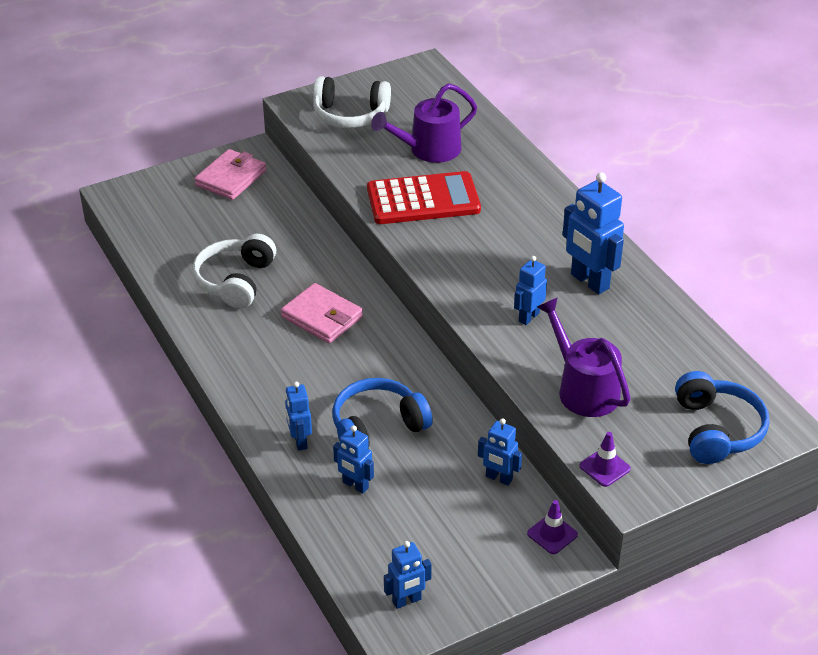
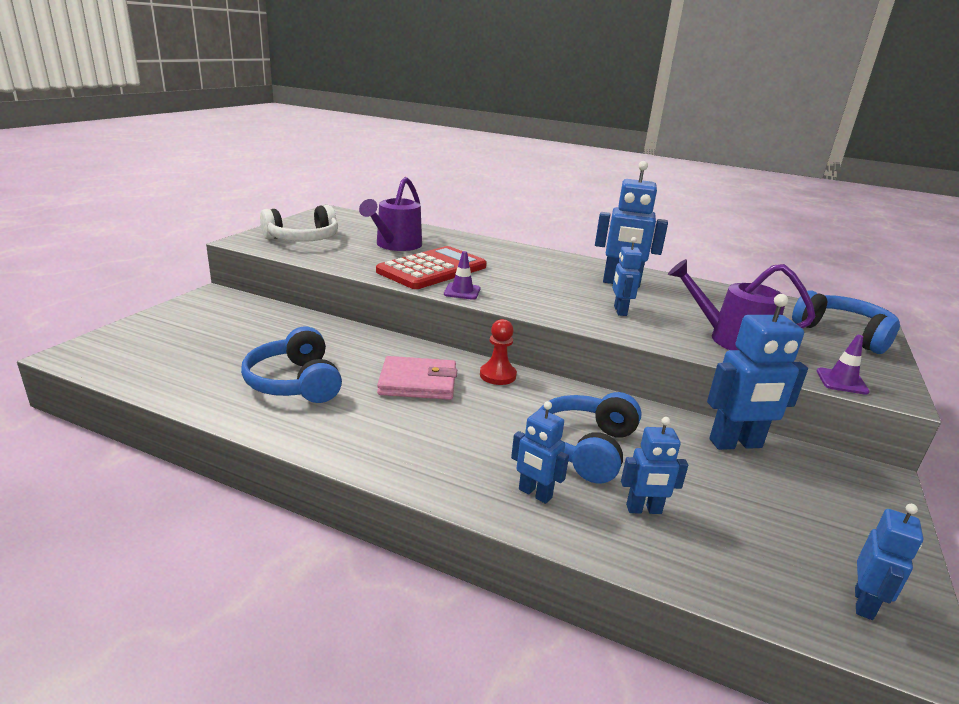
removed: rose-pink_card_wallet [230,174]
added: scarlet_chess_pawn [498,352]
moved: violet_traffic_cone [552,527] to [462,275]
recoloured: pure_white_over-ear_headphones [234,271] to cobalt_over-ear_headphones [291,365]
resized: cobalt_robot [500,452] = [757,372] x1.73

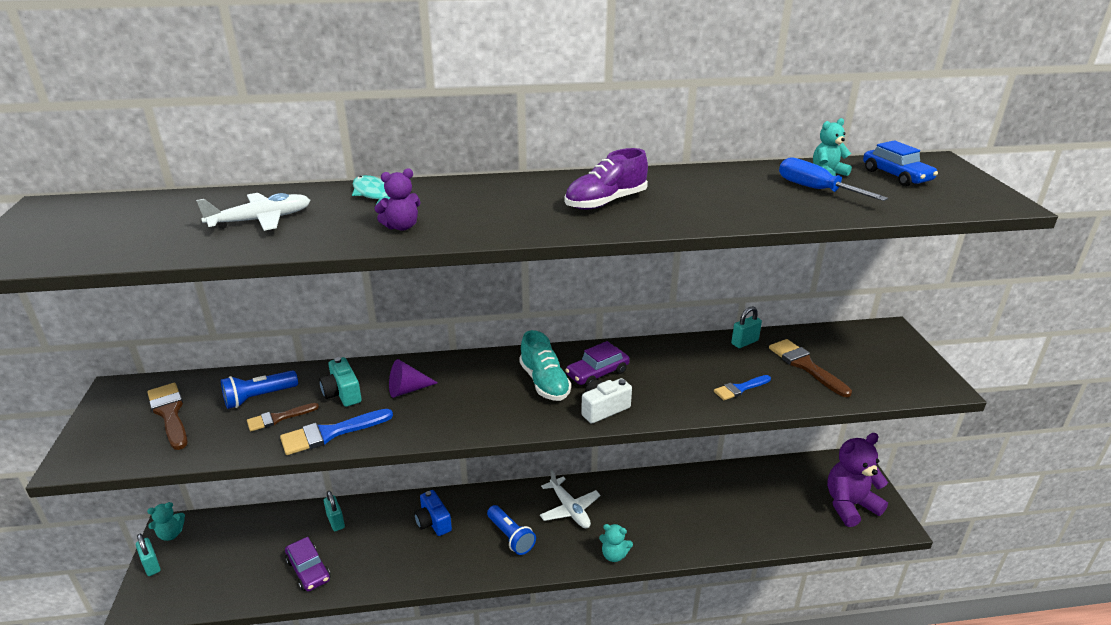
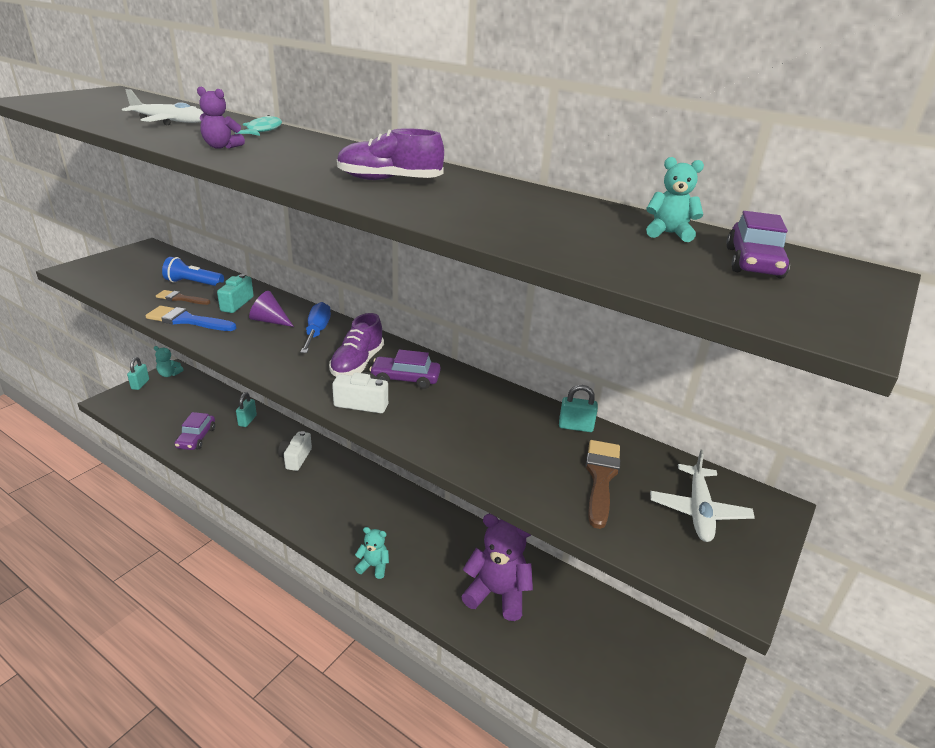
removed: brown_paintbrush [167,416]; cobalt_torch [511,530]; cobalt_paintbrush [742,387]
moved: pure_white_toy_plane [570,498] to [702,496]; cobalt_screwdriver [833,179] to [315,327]; violet_teddy_bear [857,480] to [497,567]
recoloured: cobalt_camera [433,513] to pure_white_camera [295,451]; teal_lace-up_shoe [545,365] to violet_lace-up_shoe [356,345]; cobalt_toy_car [900,163] to violet_toy_car [758,245]
turned: teal_teddy_bear [616,543] = [372,553] 135 degrees clockwise

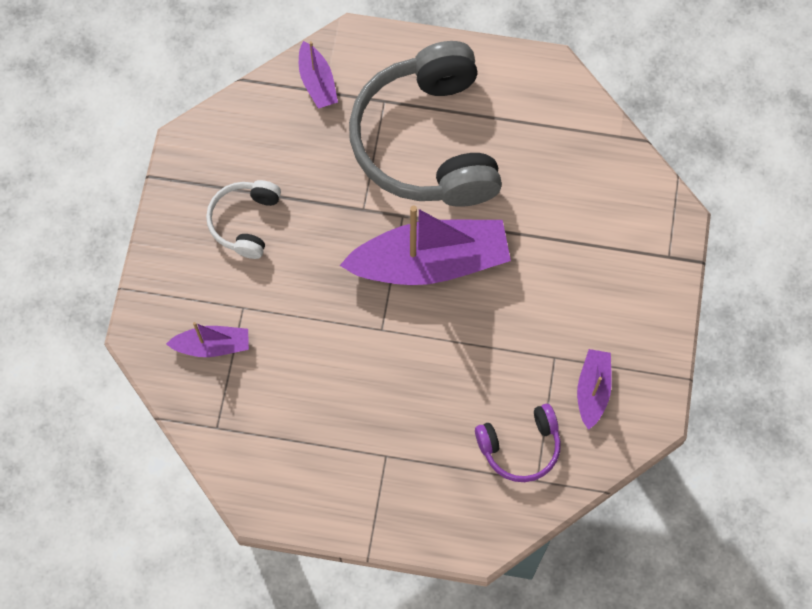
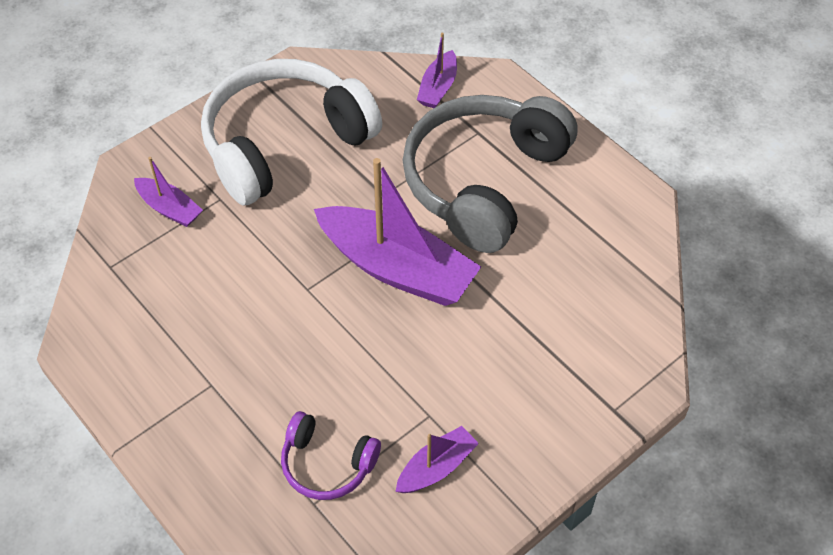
resized: pure_white_over-ear_headphones [243,219] = [291,132] x2.12

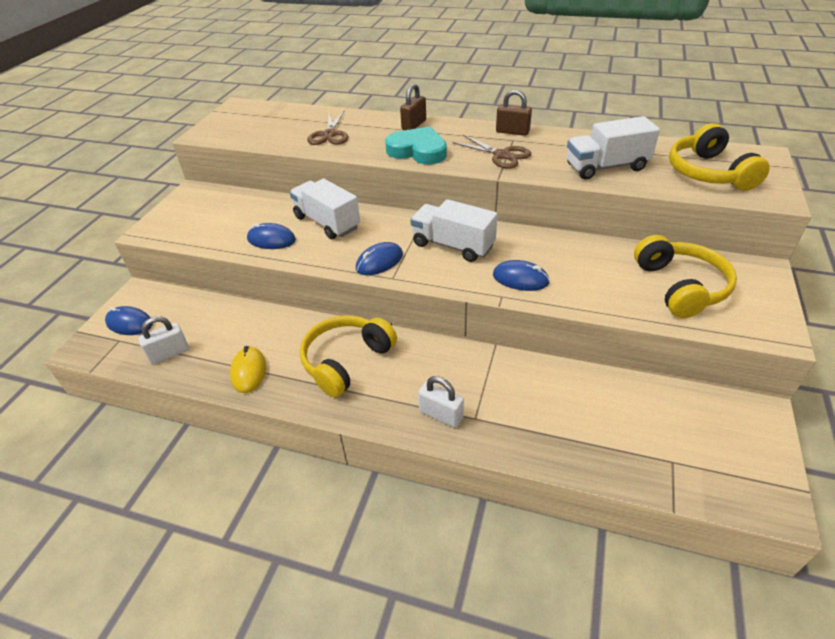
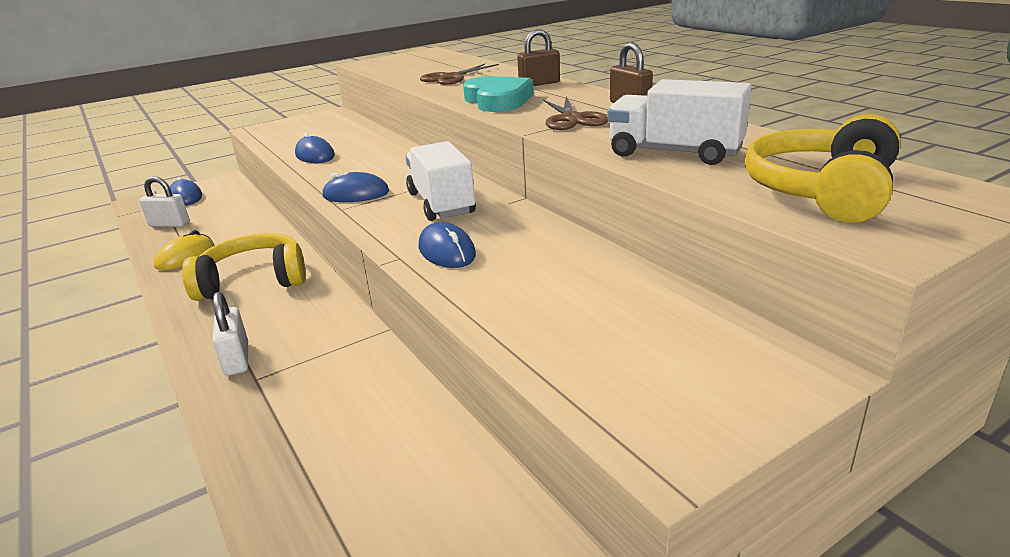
removed: pure_white_toy_truck [325,208]; bright_yellow_over-ear_headphones [685,276]

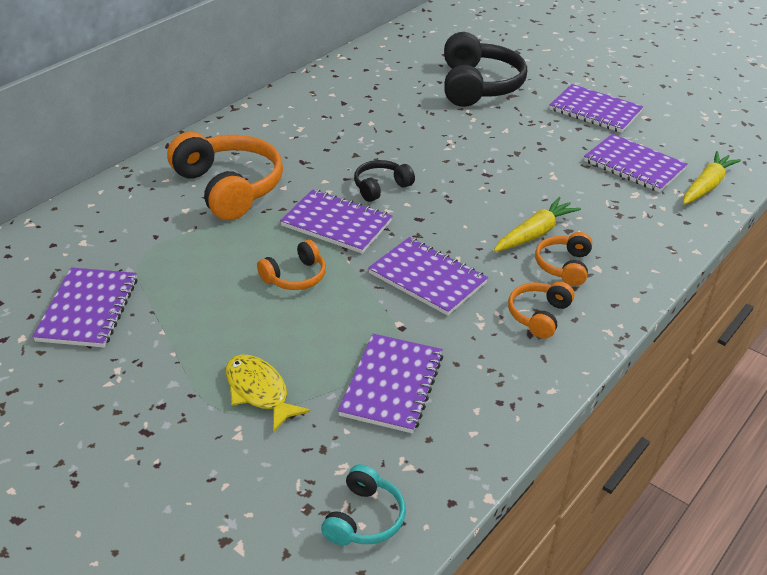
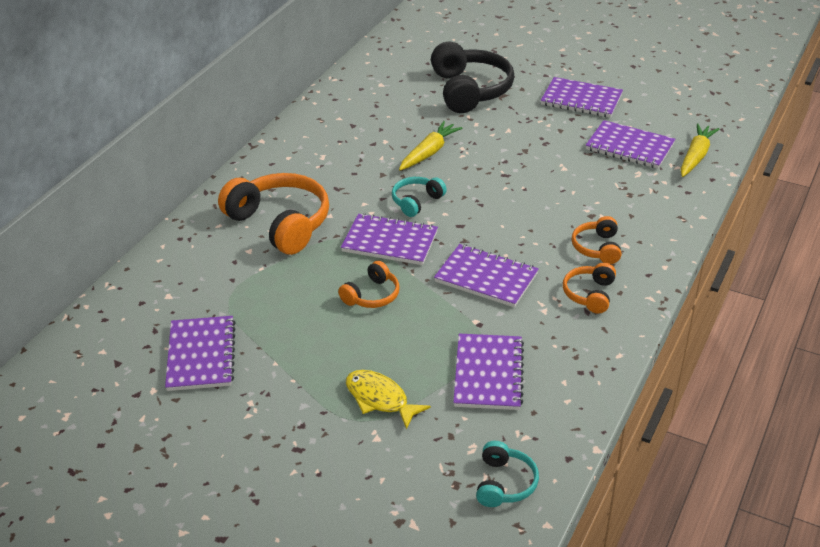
moved: bright_yellow_root_vegetable [537,224] to [430,145]
recoloured: black_over-ear_headphones [384,181] to teal_over-ear_headphones [419,197]

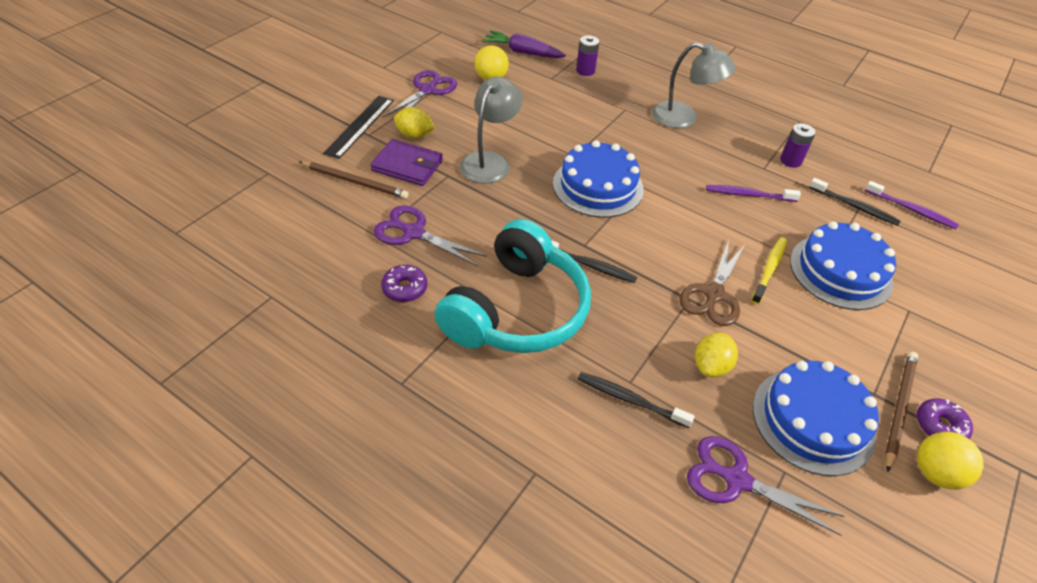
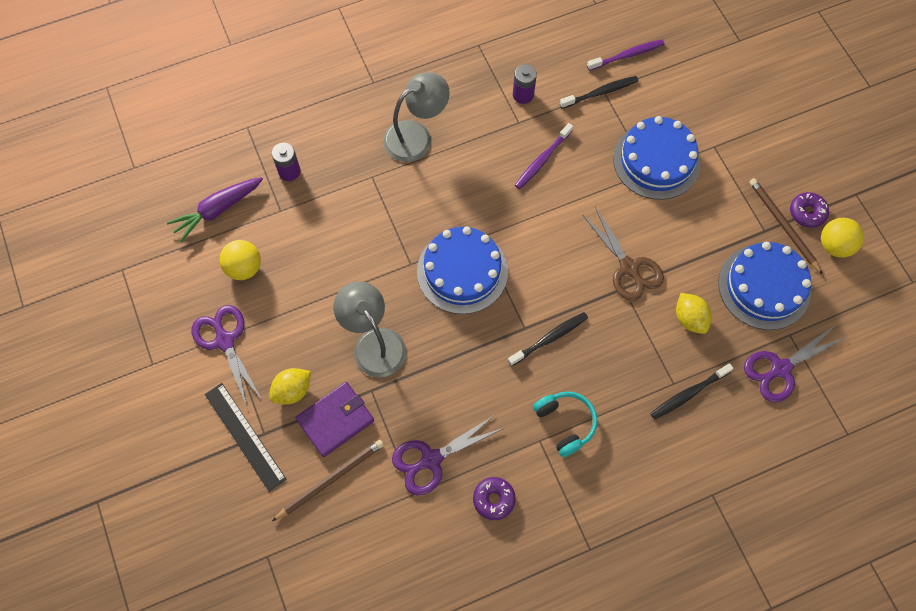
removed: bright_yellow_dental_brush [769,270]
resized: teal_over-ear_headphones [513,286] = [565,424] x0.48

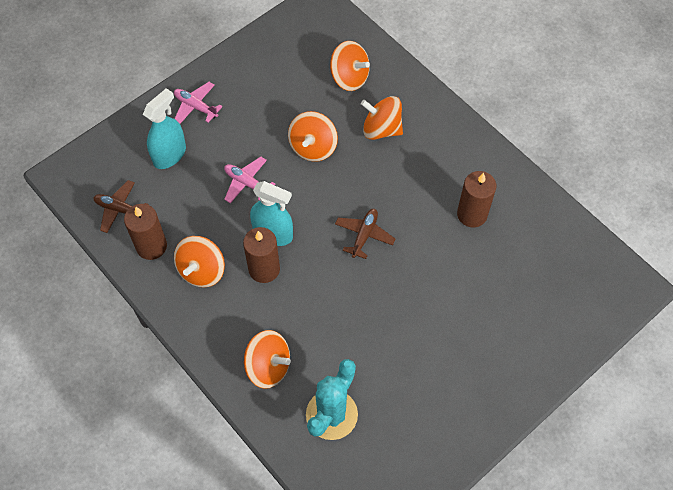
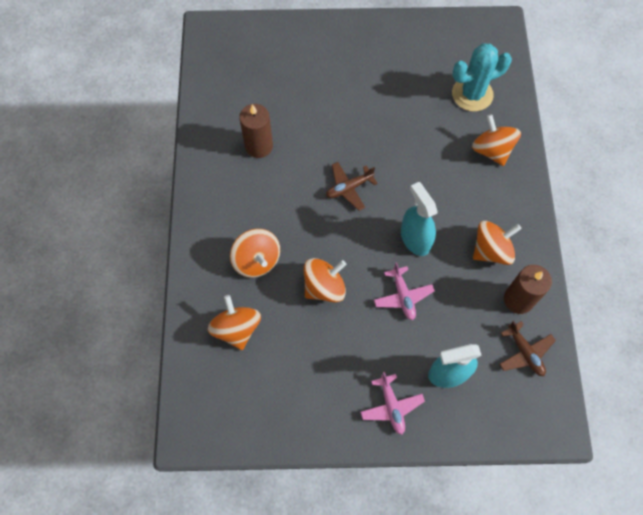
removed: brown_pillar_candle [261,255]

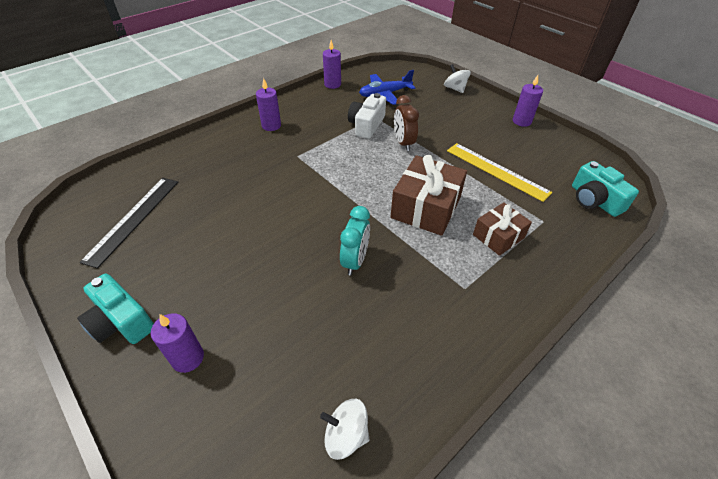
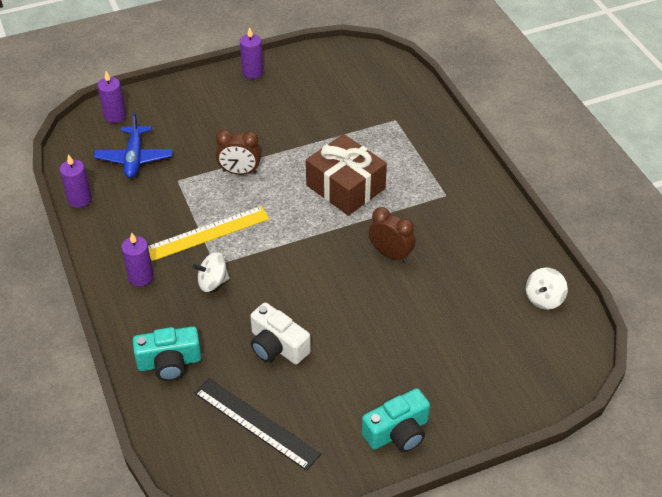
removed: brown_present [502,229]
moved: violet_pillar_candle [177,343] to [111,97]; pure_white_camera [367,116] to [280,333]; pure_white_whirligig [457,78] to [211,272]; bright_yellow_ruler [499,172] to [209,233]; teal_camera [605,189] to [167,353]
recoloured: teal_bedside_clock [355,240] to brown_bedside_clock [392,235]

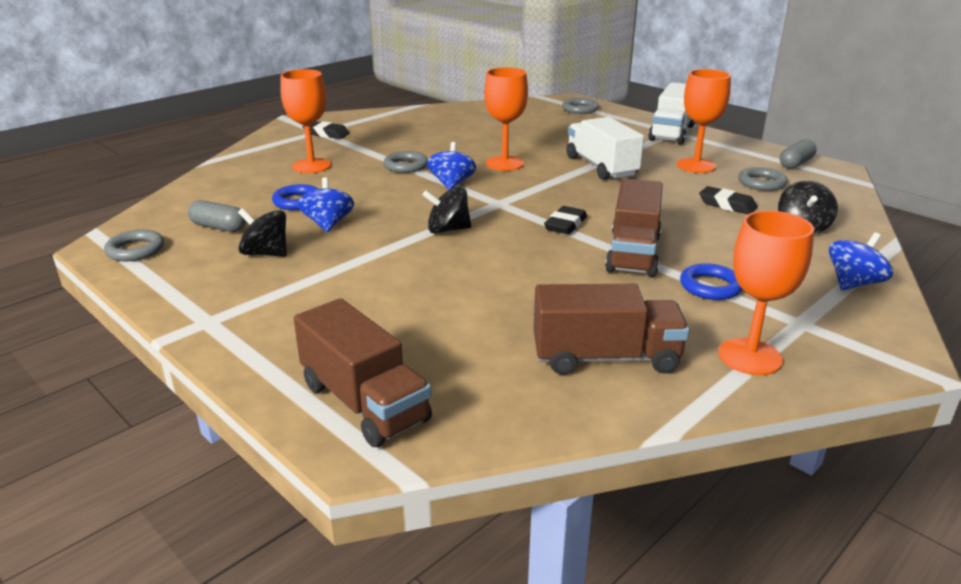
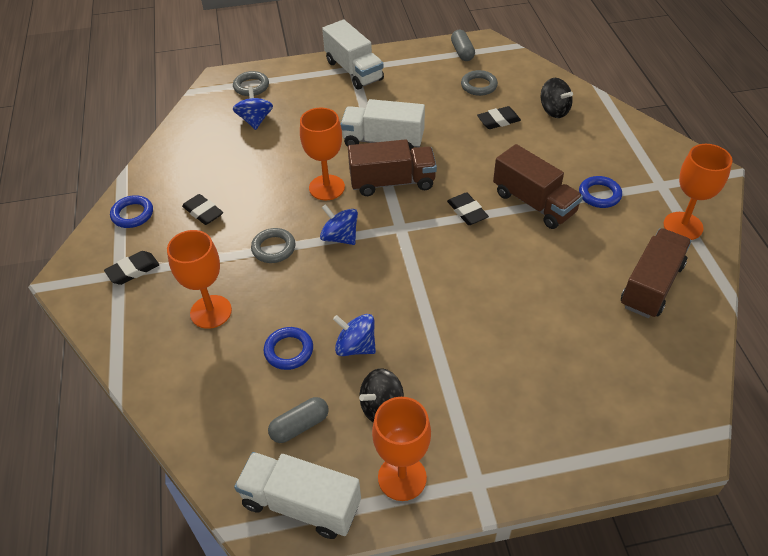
removed: black_whirligig [447,210]
added: cobalt_hoop [131,211]; black_eraser [202,209]
moved: brown_toy_truck [362,372] to [392,167]; orange_goblet [704,121] to [401,449]; cobalt_whirligig [861,261] to [253,108]
replaced: gray_hoop [134,245] to pure_white_toy_truck [297,495]

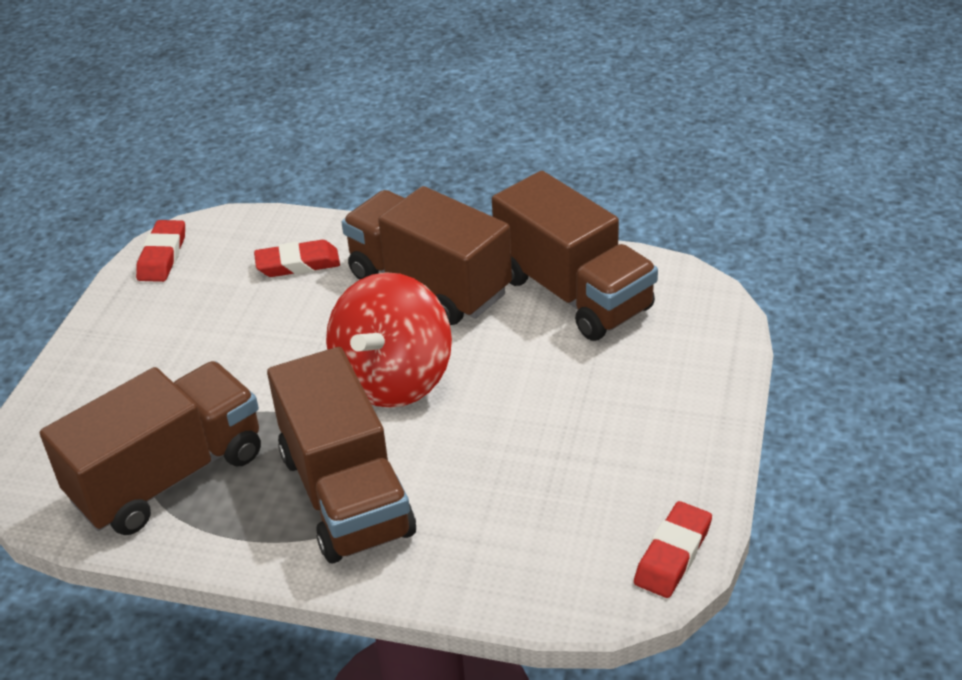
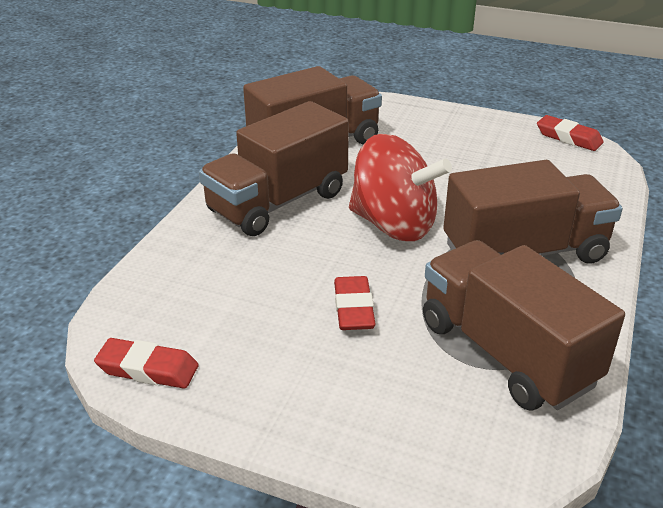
moved: scarlet_eraser [297,258] to [354,303]

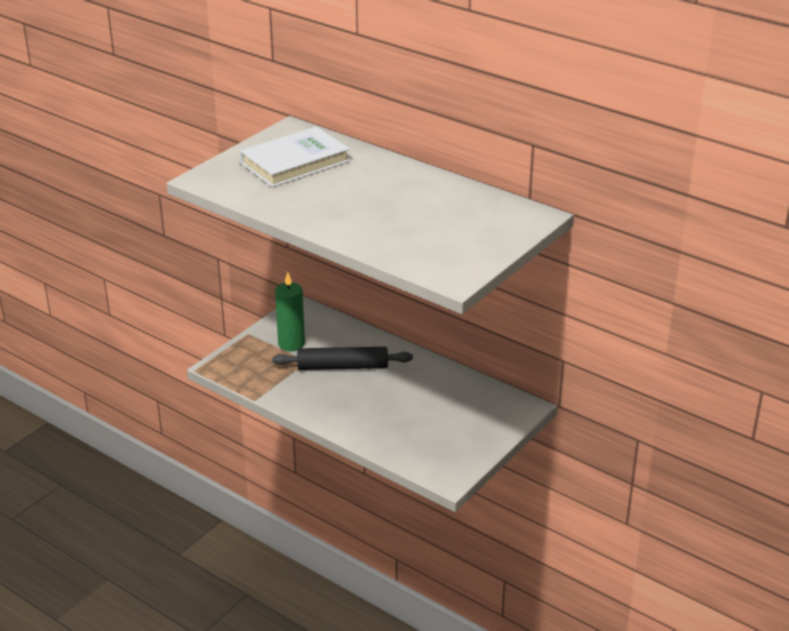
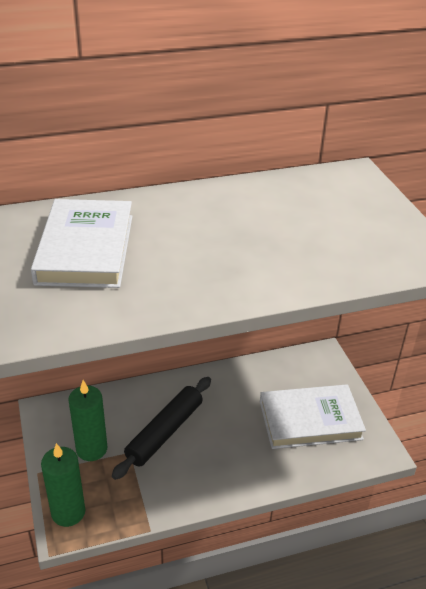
added: leaf-green_pillar_candle [63,485]; pure_white_hardcover [313,416]

